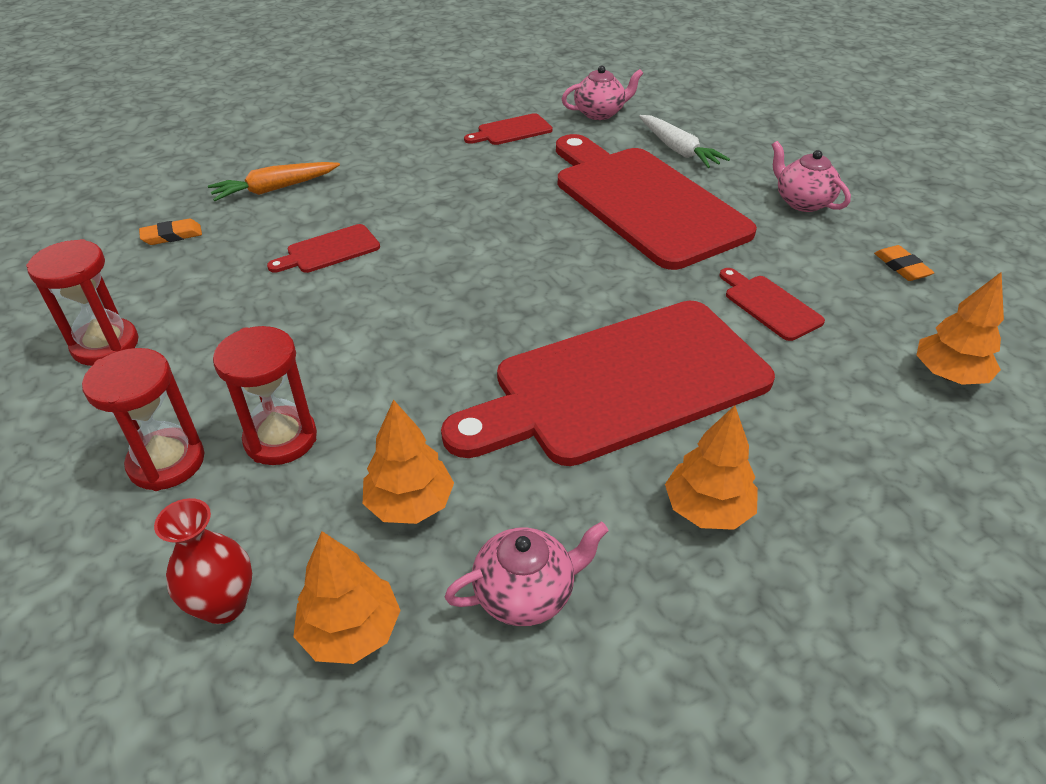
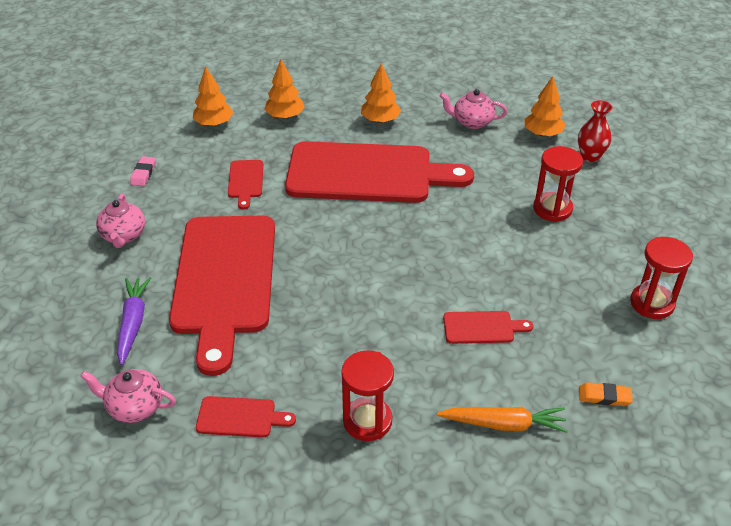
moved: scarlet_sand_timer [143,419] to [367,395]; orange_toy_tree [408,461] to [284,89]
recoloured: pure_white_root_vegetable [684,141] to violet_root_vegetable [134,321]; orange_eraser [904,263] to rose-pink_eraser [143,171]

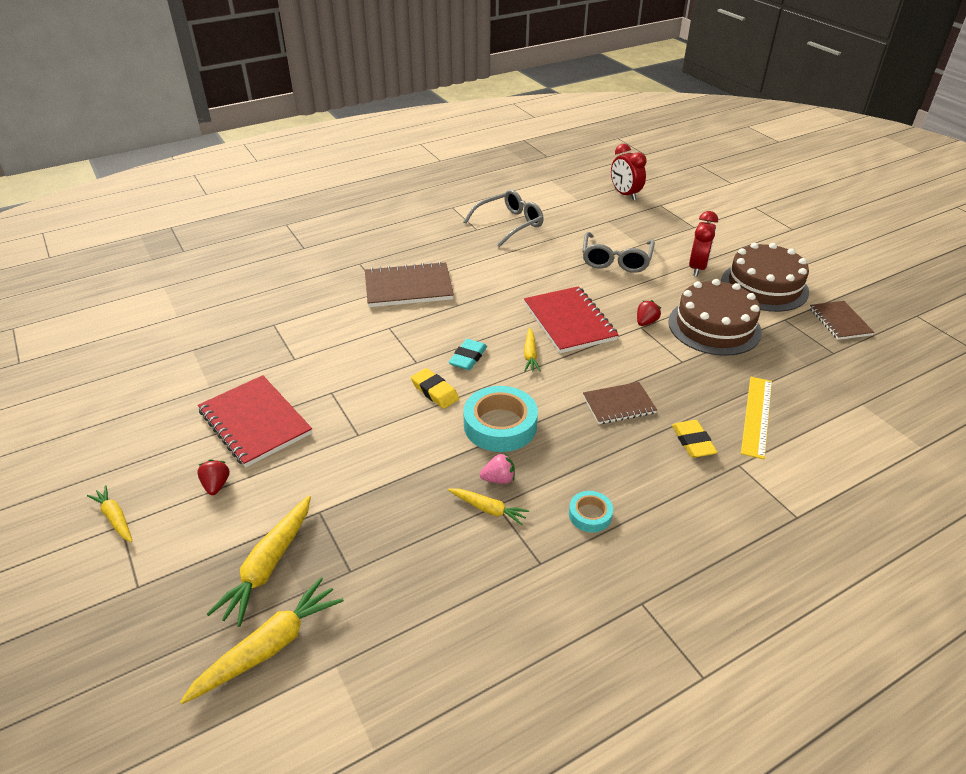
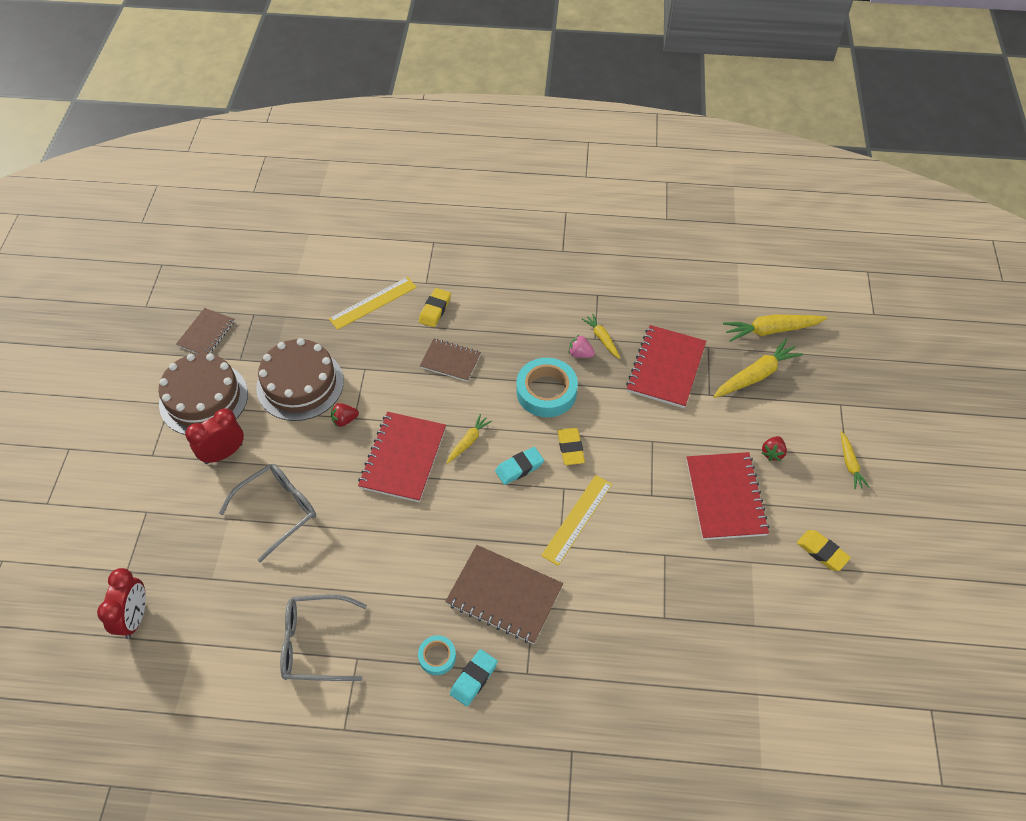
added: teal_eraser [474,677]; bright_yellow_ruler [576,520]; scarlet_exercise_book [666,366]; bright_yellow_eraser [824,550]
moved: teal_tape [591,511] to [437,655]

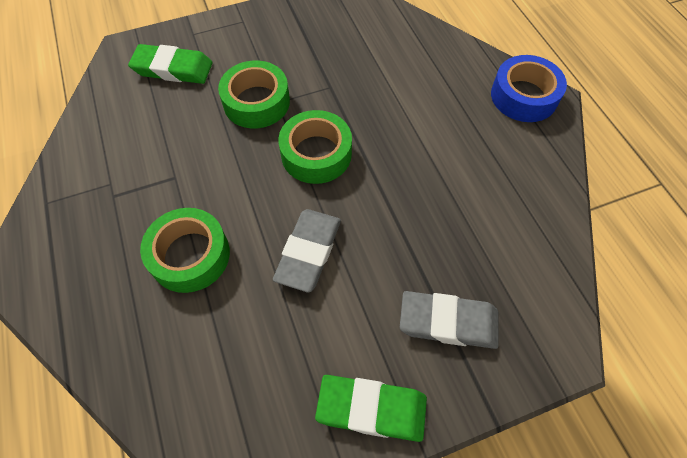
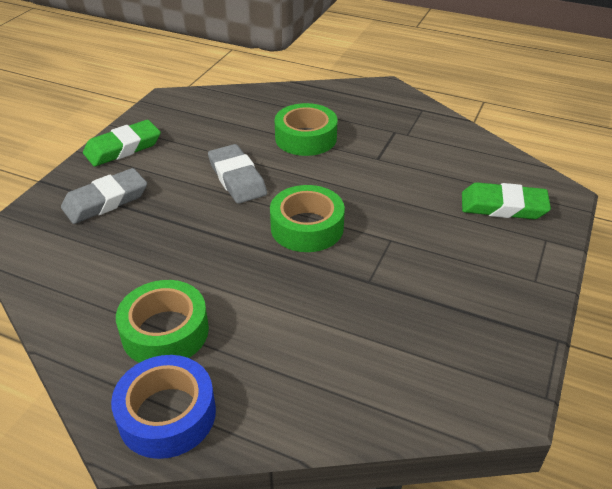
moved: leaf-green_tape [254,94] to [162,321]
turned: leaf-green_eraser [170,64] = [506,200] 45 degrees clockwise

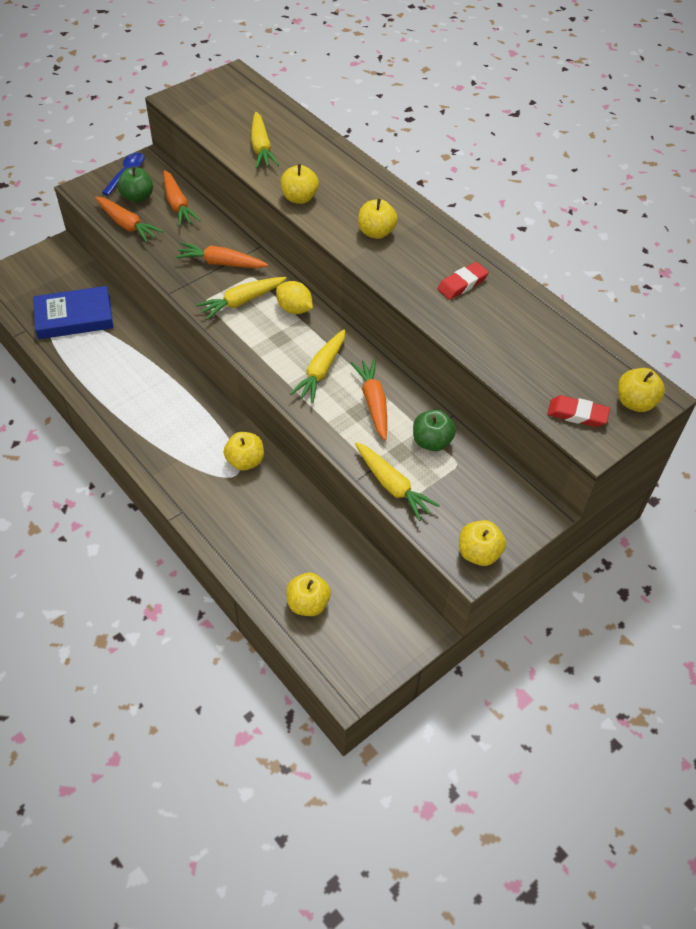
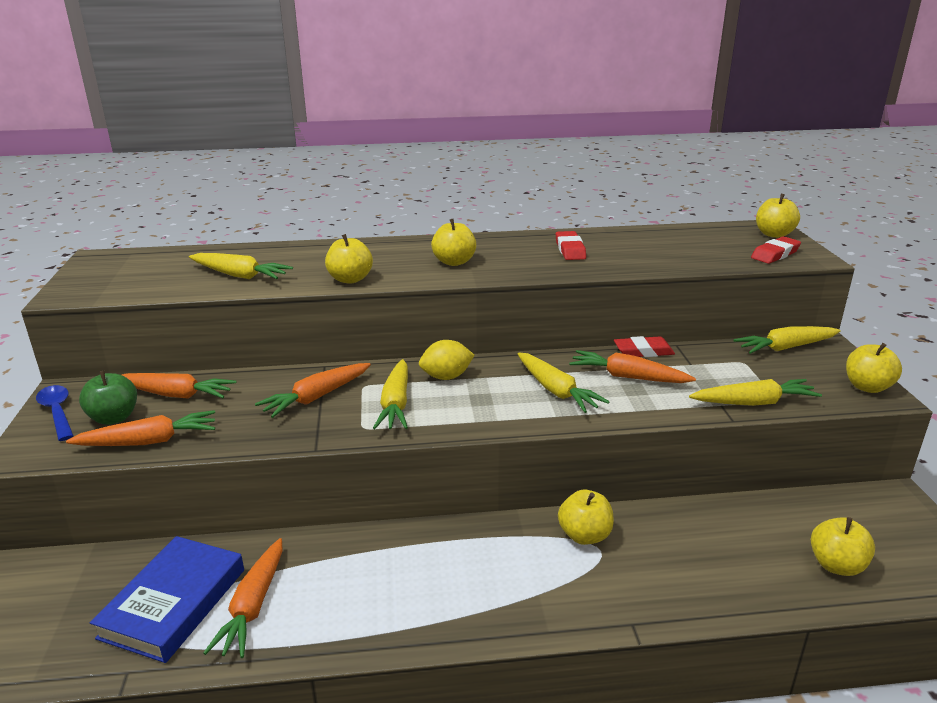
removed: leaf-green_apple [434,430]
added: orange_root_vegetable [243,598]; scarlet_eraser [644,346]; bright_yellow_root_vegetable [787,340]

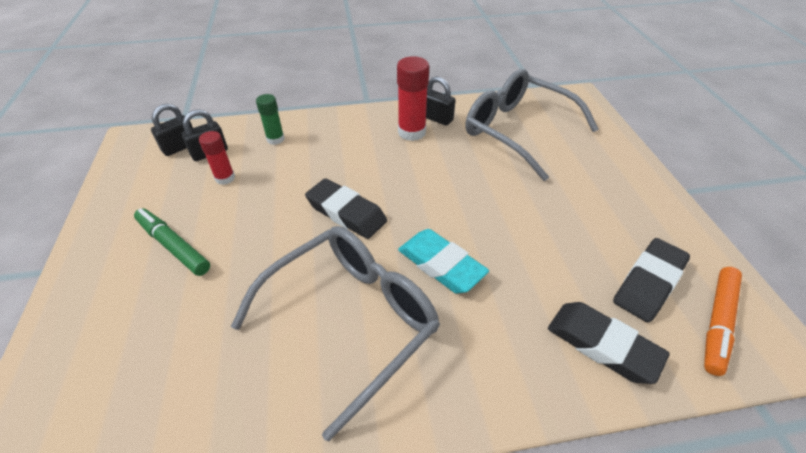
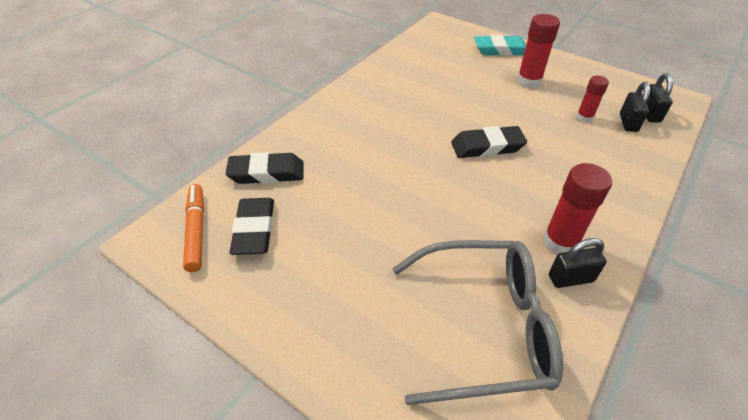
removed: gray_spectacles [335,333]; leaf-green_stick_of_glue [270,119]
moved: teal_eraser [443,261] to [500,45]
replaced: leaf-green_marker [172,242] to scarlet_stick_of_glue [538,51]

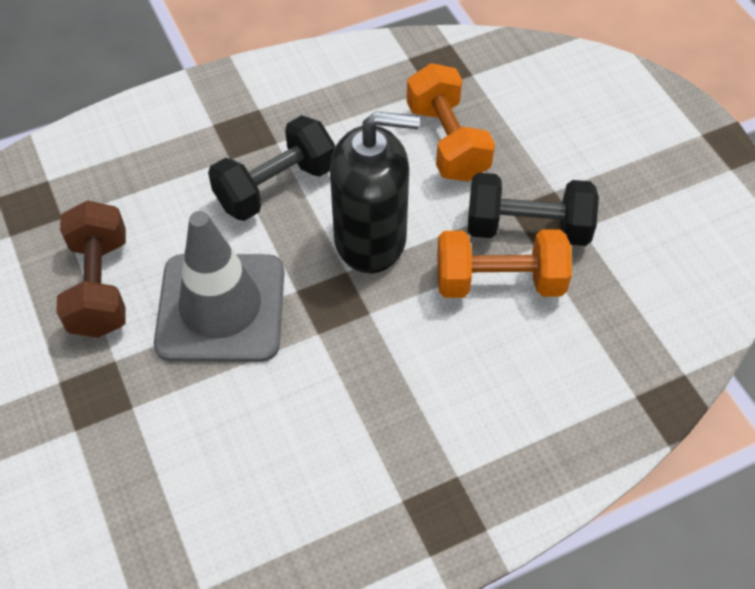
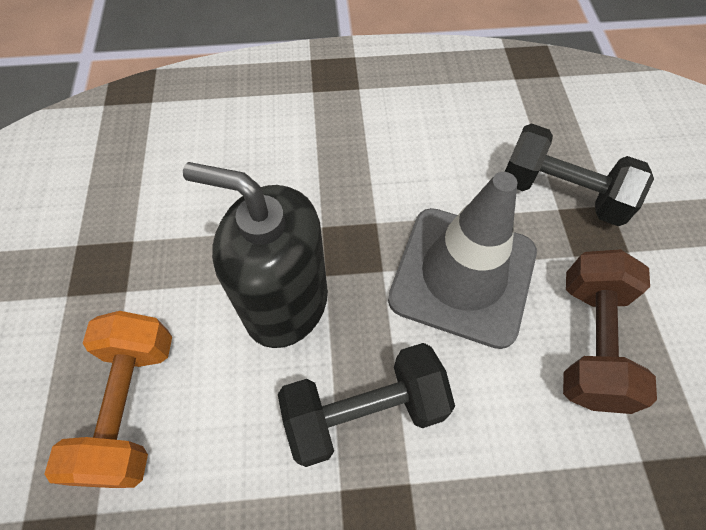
removed: orange_hand_weight [504,263]
moved: black_hand_weight [533,209] to [579,174]

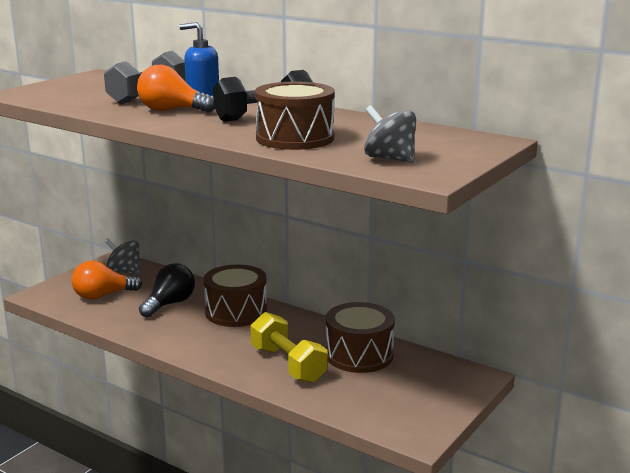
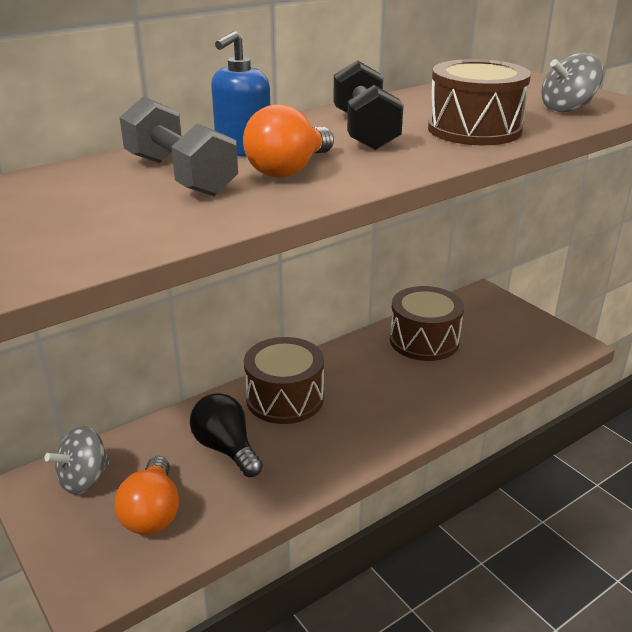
removed: bright_yellow_hand_weight [288,347]

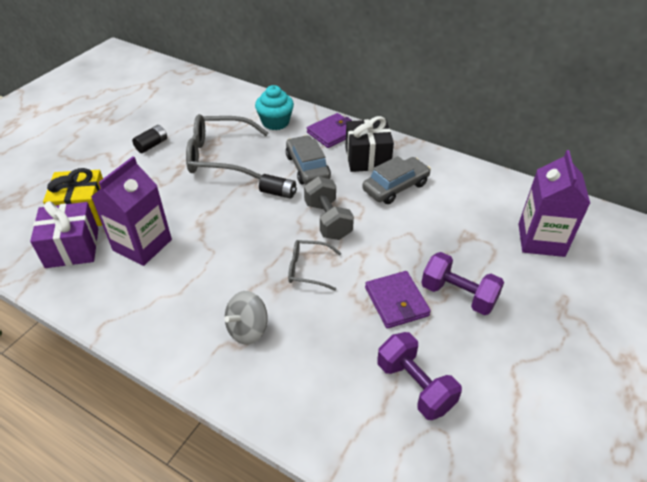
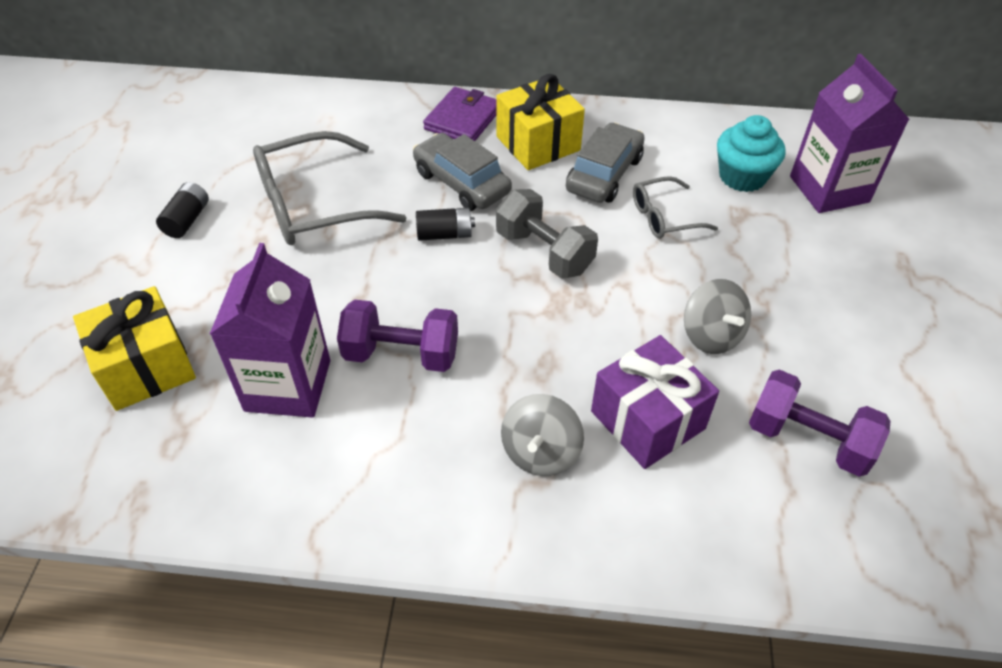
moved: violet_present [64,234] to [655,402]; teal_cupcake [274,107] to [751,153]; gray_spectacles [314,265] to [675,207]; violet_hand_weight [462,283] to [397,336]
replaced: violet_card_wallet [398,300] to gray_whirligig [717,316]
recoloured: black_present [369,144] to bright_yellow_present [541,122]

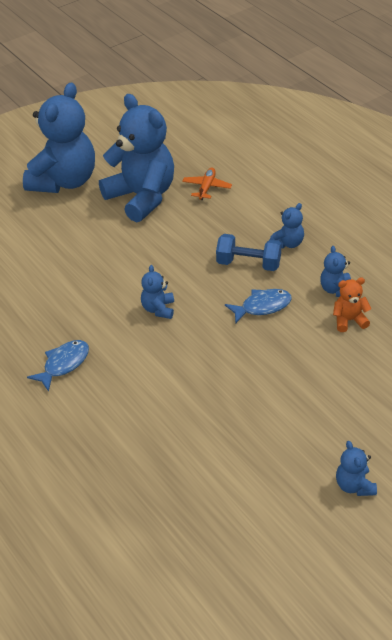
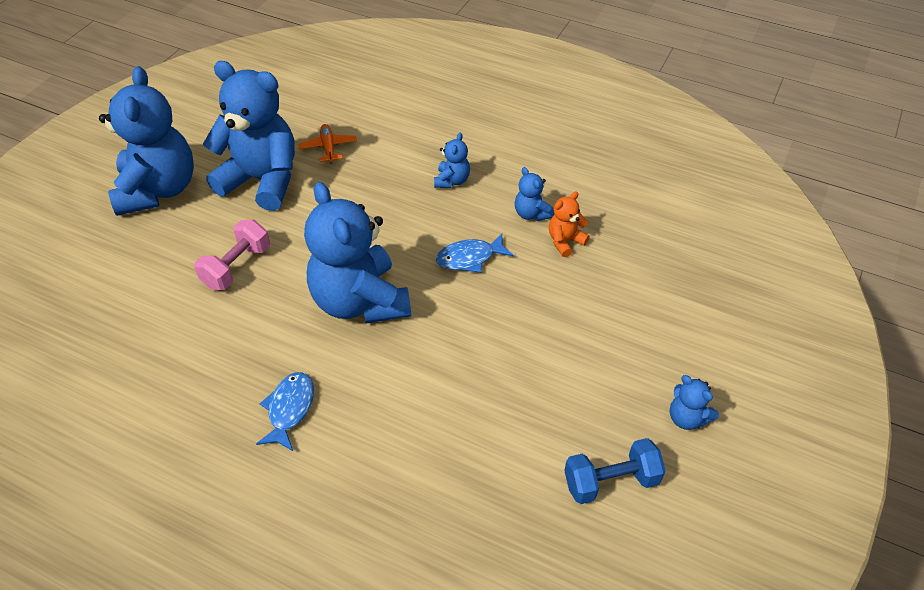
added: rose-pink_hand_weight [232,255]
moved: cobalt_hand_weight [249,252] to [615,471]
turned: cobalt_fish [258,306] = [475,253] 150 degrees counterclockwise
resized: cobalt_teddy_bear [157,292] = [357,253] x2.34

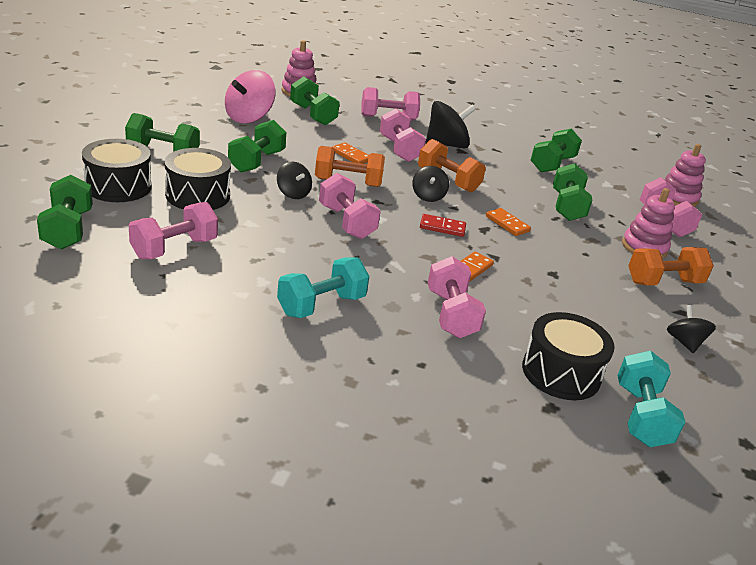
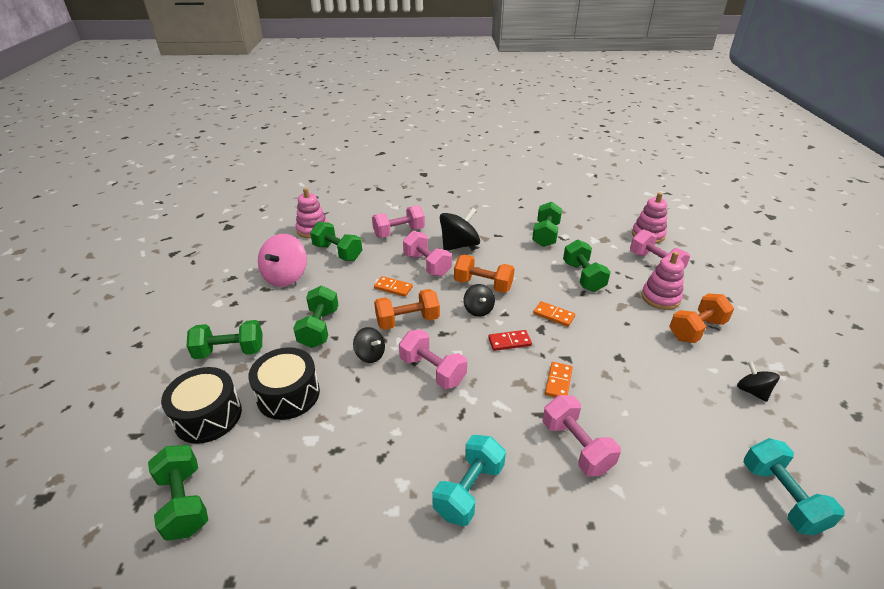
removed: rose-pink_hand_weight [173,230]; black_drum [568,356]

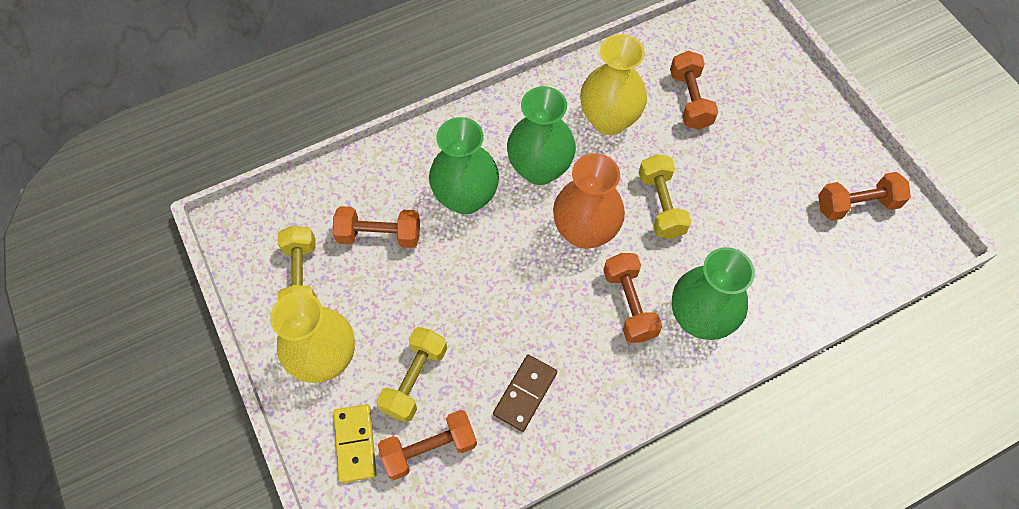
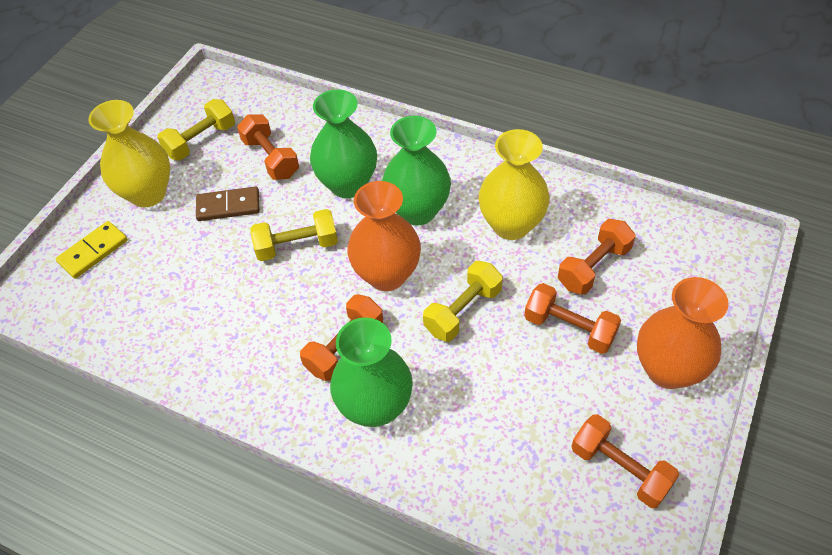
added: orange_flower_vase [683,333]
moved: bright_yellow_hand_weight [411,374] to [294,235]; orange_hand_weight [427,445] to [572,318]; brown_domino [525,393] to [228,203]

